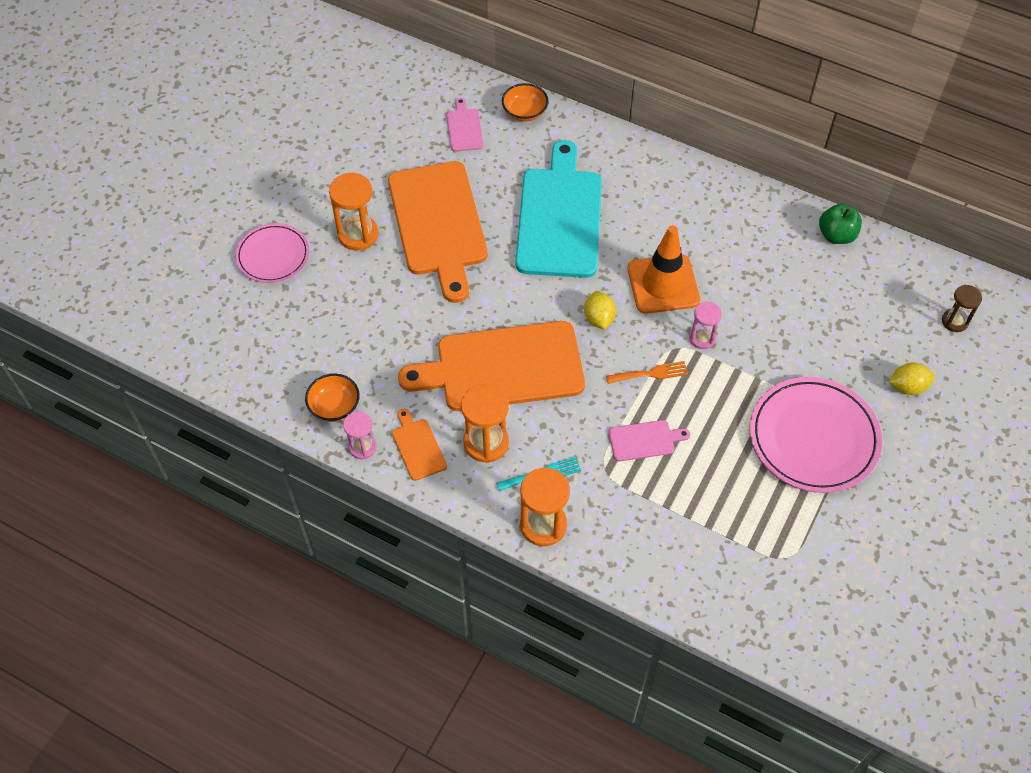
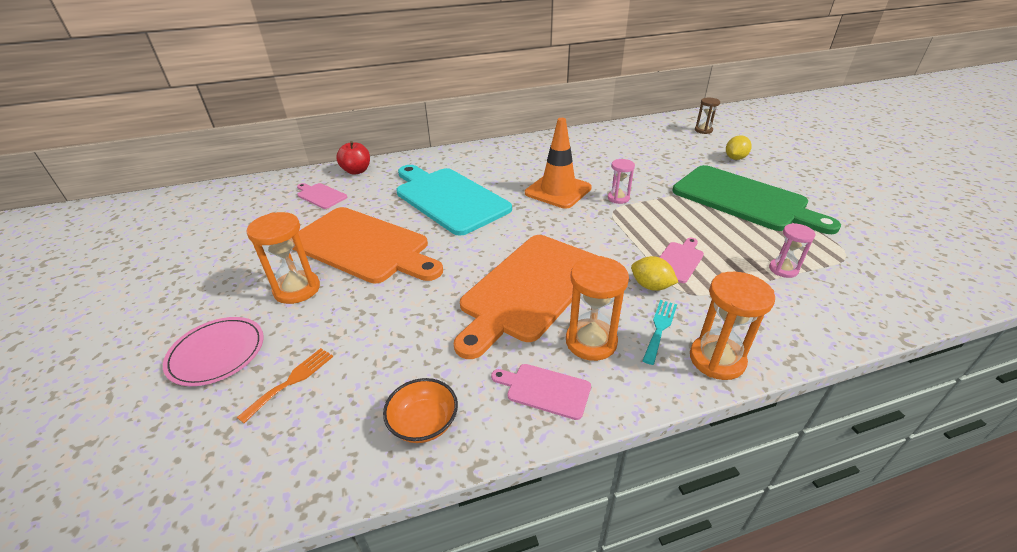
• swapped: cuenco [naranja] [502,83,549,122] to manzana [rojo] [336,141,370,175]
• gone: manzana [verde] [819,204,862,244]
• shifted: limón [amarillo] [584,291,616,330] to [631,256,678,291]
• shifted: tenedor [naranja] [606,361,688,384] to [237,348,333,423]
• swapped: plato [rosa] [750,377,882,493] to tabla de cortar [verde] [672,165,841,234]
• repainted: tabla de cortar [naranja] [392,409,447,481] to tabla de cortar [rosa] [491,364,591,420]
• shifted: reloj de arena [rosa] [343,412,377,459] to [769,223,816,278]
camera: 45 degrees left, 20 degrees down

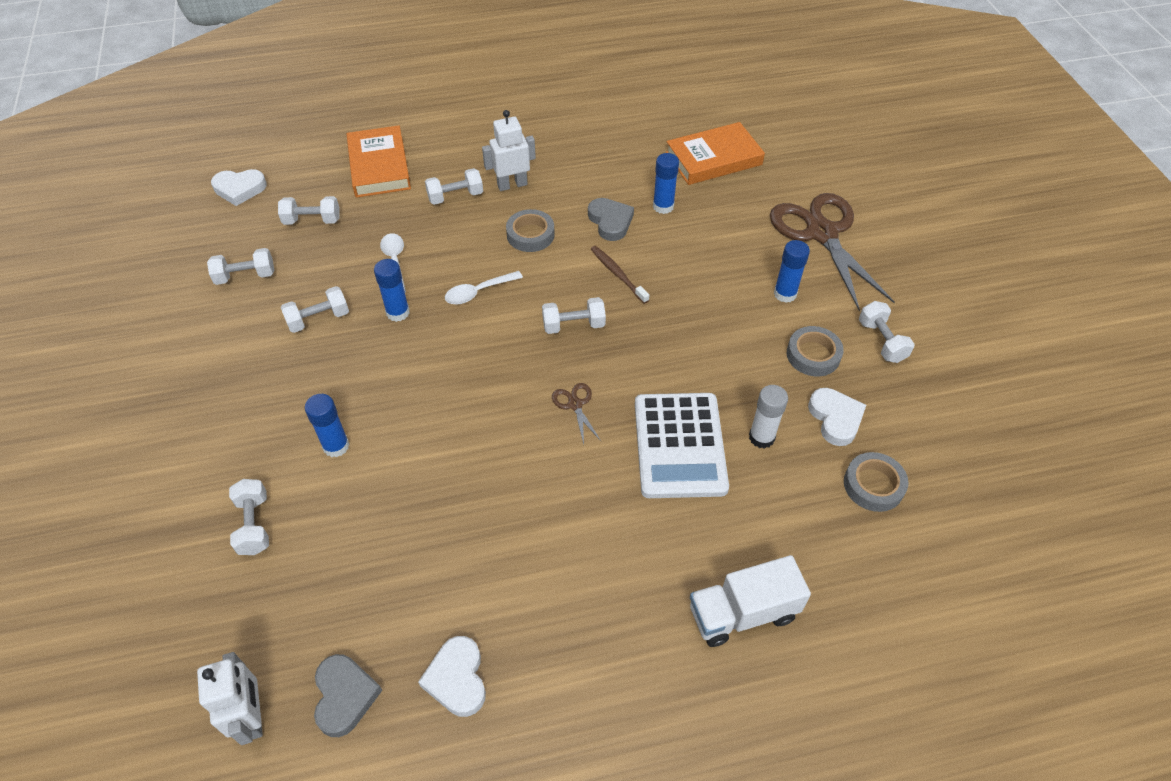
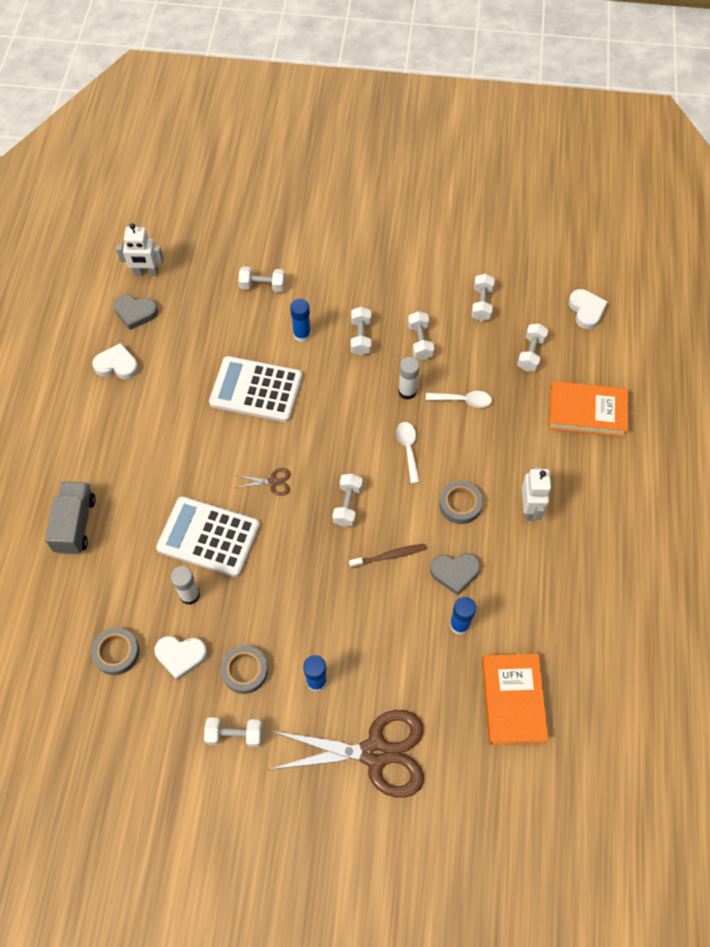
• shifted: mancuerna [blanco] [425,168,483,205] to [351,307,371,356]
• rotated: corazón [blanco] [211,169,267,206] = [568,289,608,329] 150 degrees clockwise
• repainted: barra de pegamento [azul] [374,259,410,322] to barra de pegamento [blanco] [398,357,420,400]
• repainted: camión [blanco] [690,555,811,647] to camión [gris] [45,482,96,554]
• new: calculadora [blanco] [209,356,302,422]
camera: 110 degrees right, 10 degrees up

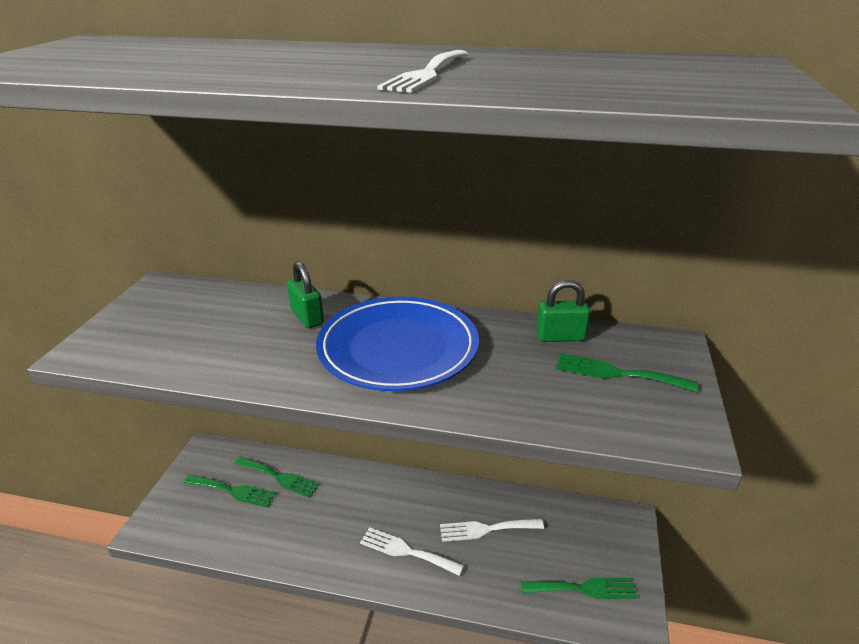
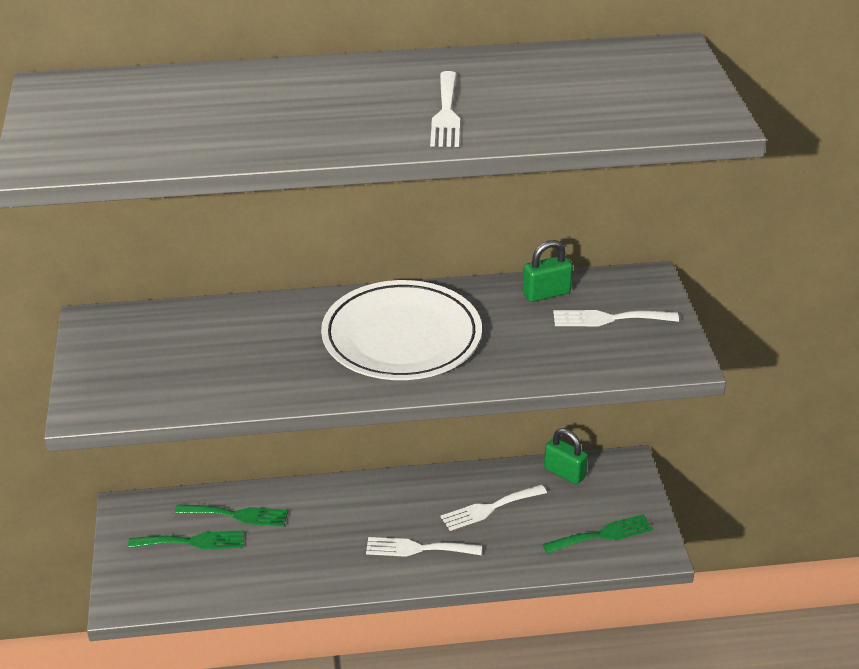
• shifted: candado [verde] [287,261,324,328] to [544,428,588,485]
• repainted: plato [azul] [316,297,479,391] to plato [blanco] [321,280,482,380]
• repainted: tenedor [verde] [556,353,698,392] to tenedor [blanco] [553,310,679,326]
camera: 20 degrees left, 5 degrees up

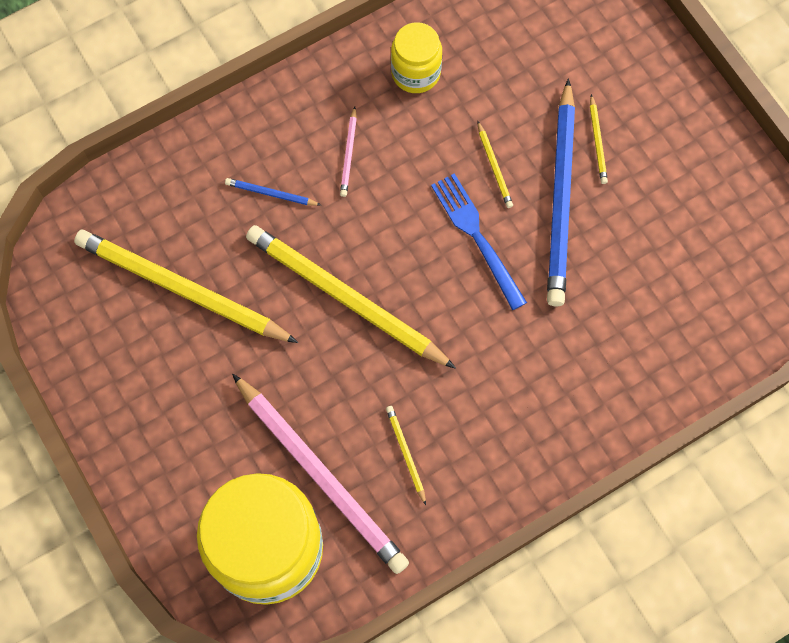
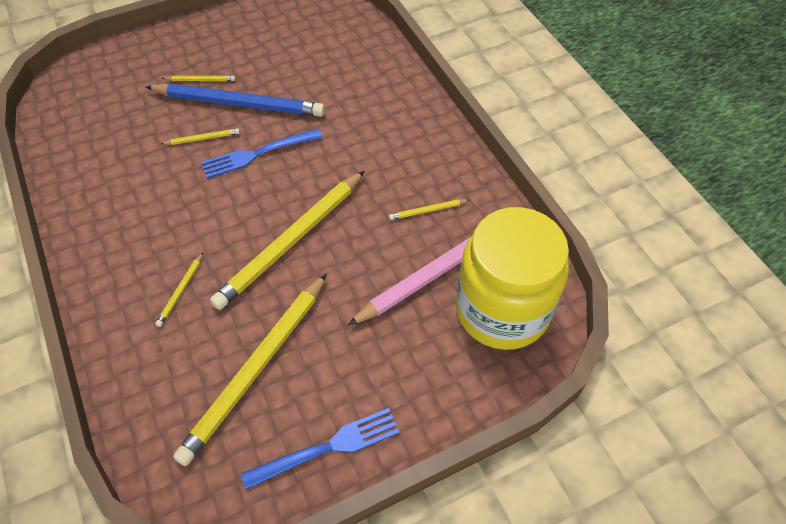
• gone: tarro [amarillo] [391,22,442,93]
• gone: lápiz [rosa] [340,107,357,197]
• repainted: lápiz [azul] [225,178,321,206] to lápiz [amarillo] [155,253,203,327]
• new: tenedor [azul] [241,408,400,490]
camera: 85 degrees left, 15 degrees down

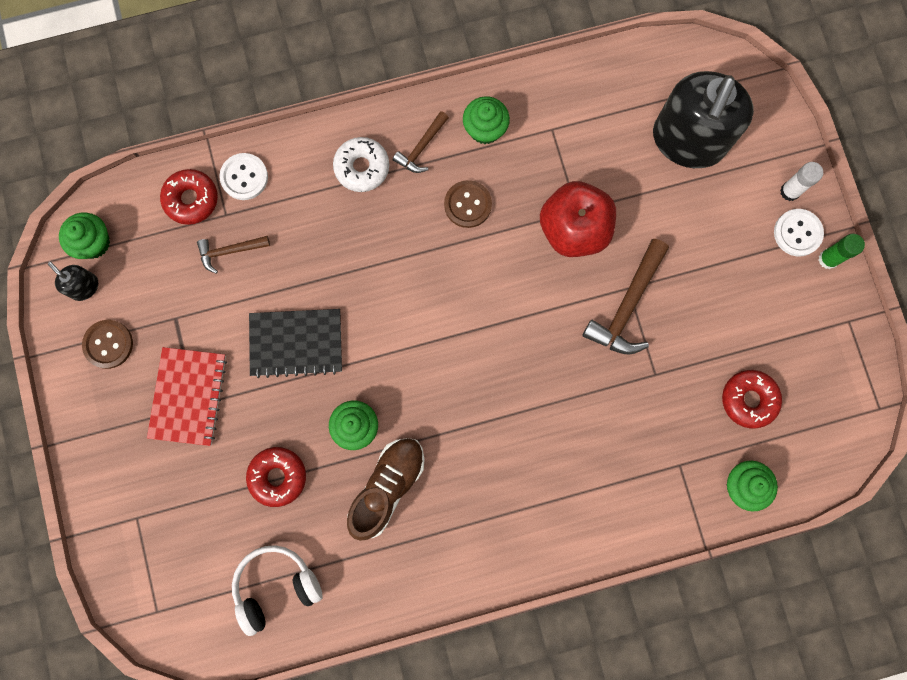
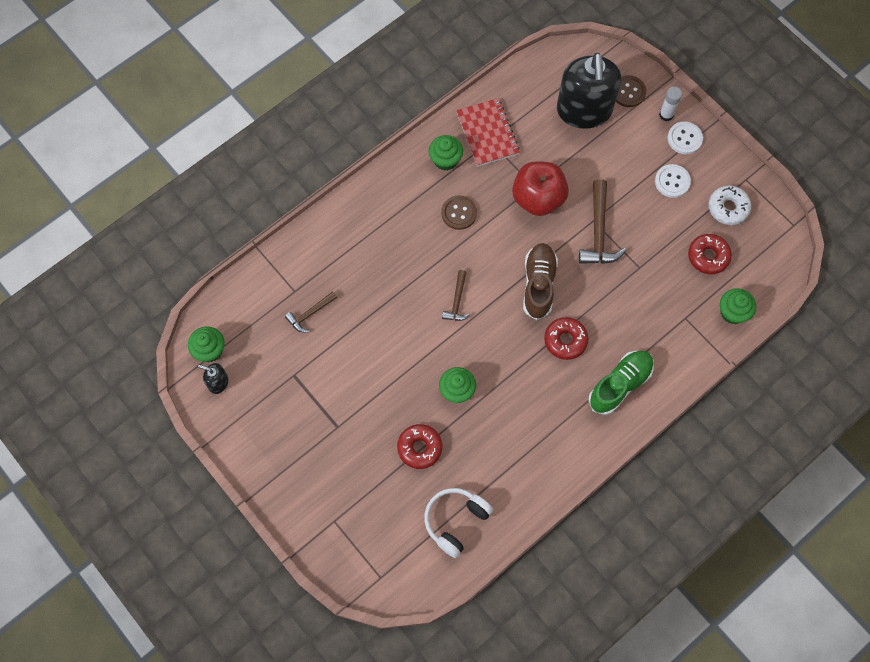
• shifted: martillo [marrón] [393,111,449,173] to [442,270,471,321]
• shifted: rosquilla [blanco] [333,137,389,192] to [709,186,751,225]
• shifted: botón [blanco] [219,153,268,200] to [655,164,691,198]
• shifted: rosquilla [rojo] [160,169,218,225] to [544,317,589,360]
• gone: barra de pegamento [verde] [819,234,865,269]
• gone: cuaderno [negro] [249,309,342,378]
• shifted: botón [marrón] [82,320,133,369] to [616,75,646,107]
• shifted: cuaderno [rojo] [147,347,227,446] to [456,98,520,167]
• shifted: zapato [marrón] [347,438,425,541] to [523,243,558,320]
• new: zapato [verde] [588,351,654,415]
camera: 25 degrees left, 10 degrees down

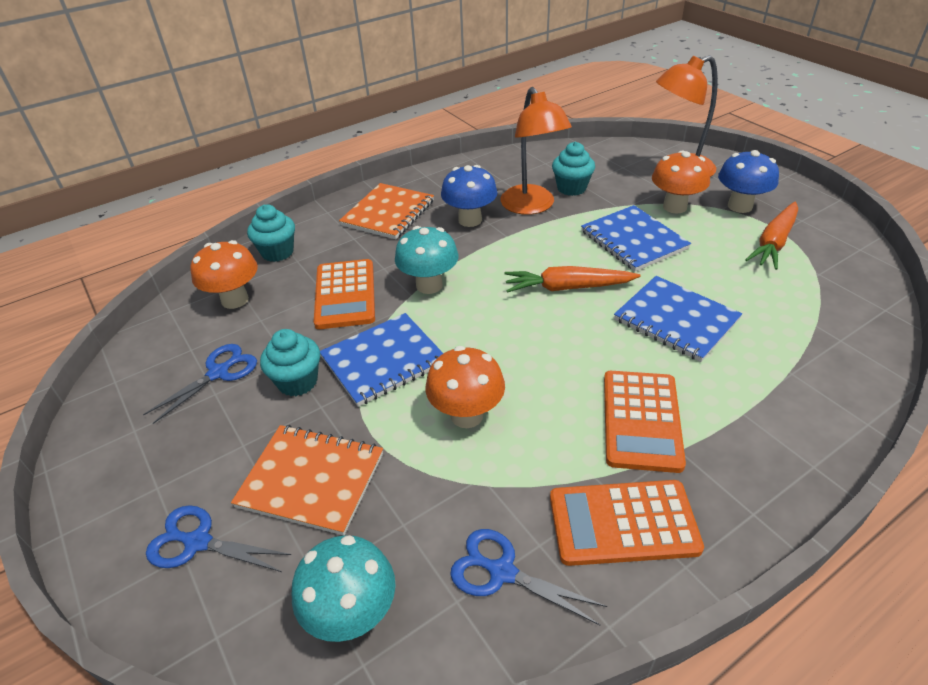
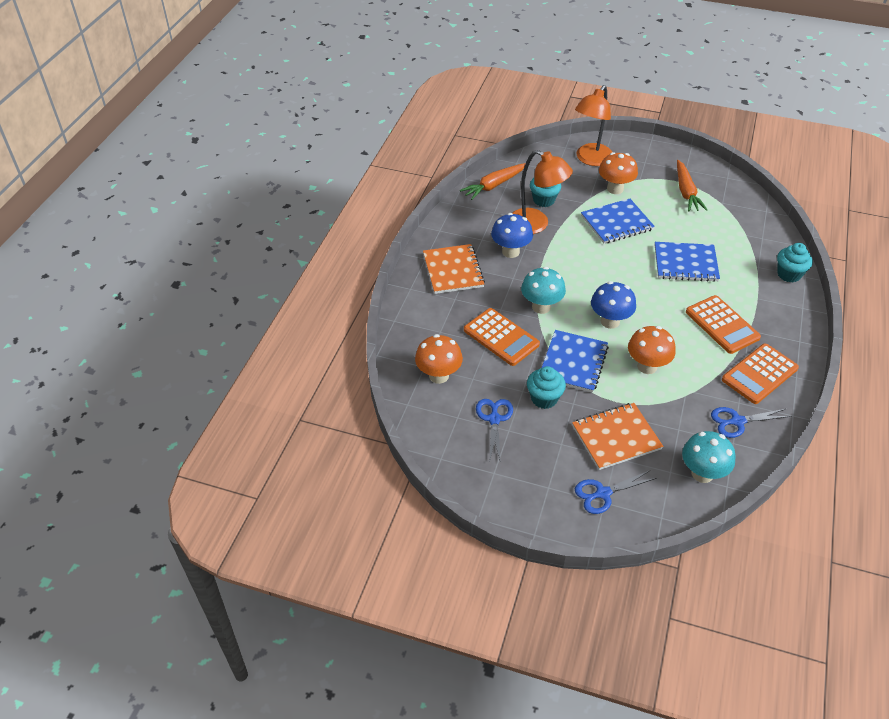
• shifted: seta [azul] [718,150,779,213] to [591,281,636,329]
• shifted: magdalena [turquesa] [247,204,295,262] to [777,243,813,283]
• rotated: cuaderno [azul] [581,205,691,271] = [581,199,655,244] 45 degrees counterclockwise
• shifted: zanahoria [naranja] [504,266,640,293] to [460,163,526,200]
camera: 40 degrees left, 5 degrees up

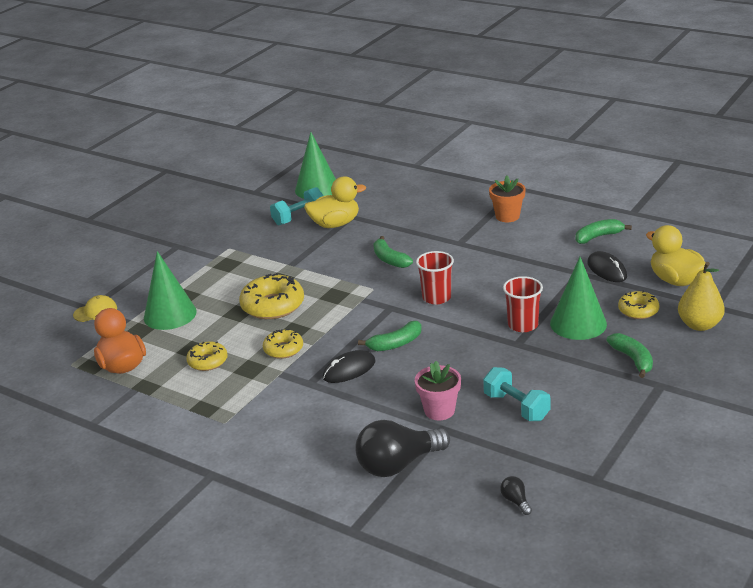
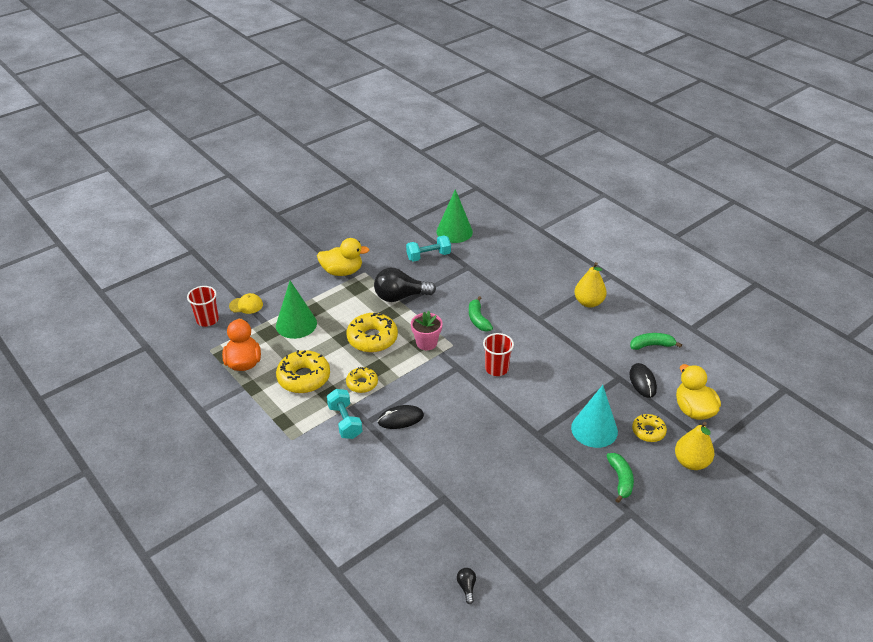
• swapped: maceta [naranja] [489,176,526,222] to pera [amarillo] [574,262,607,307]
• shifted: pato [amarillo] [304,177,366,228] to [317,238,369,276]
• repainted: cono [verde] [550,257,607,340] to cono [turquesa] [571,385,618,448]
• shifted: vaso [rojo] [503,276,543,332] to [187,286,219,327]
• gone: plátano [verde] [358,321,422,351]
• scaled: rosquilla [amarillo] [186,341,228,371] = [276,350,330,393] x1.68
• shifted: maceta [rosa] [415,361,461,420] to [411,311,443,350]
• shifted: mancuerna [turquesa] [483,367,550,421] to [327,389,362,439]
• shifted: bombilla [negro] [355,420,450,477] to [374,268,436,302]
camera: 15 degrees right, 10 degrees up

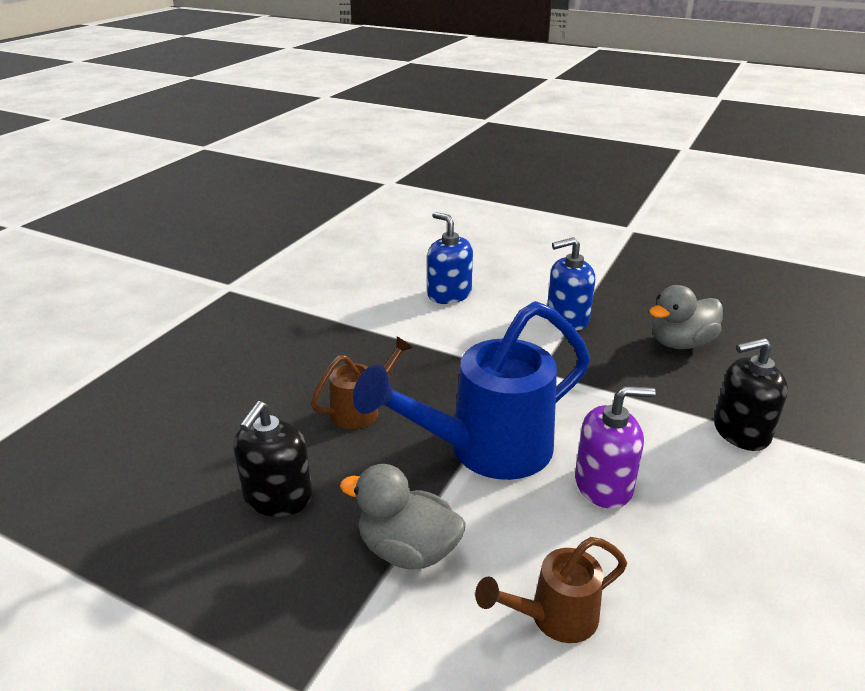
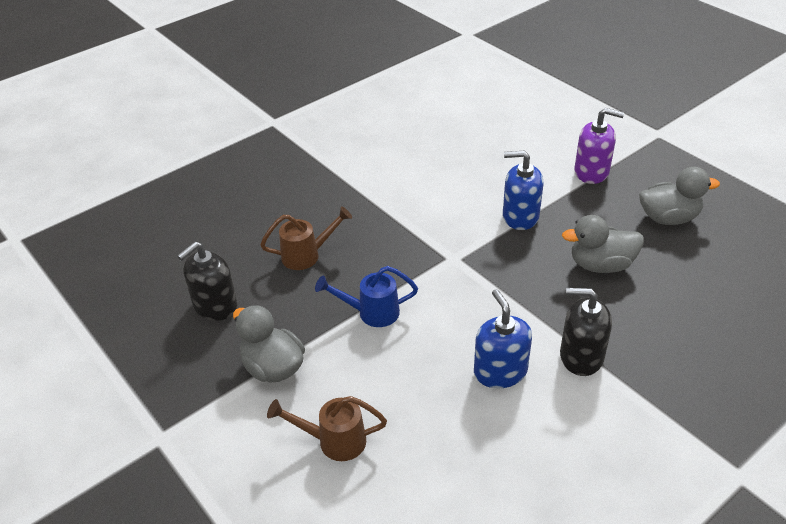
• shifted: dispensador de jabón [azul] [427,212,473,304] to [474,289,532,389]
• scaled: regadera [azul] [353,301,590,480] = [315,266,418,327] x0.51
• shifted: dispensador de jabón [morado] [575,386,656,509] to [574,108,624,184]
• new: pato [gris] [639,167,720,225]
camera: 25 degrees right, 10 degrees up

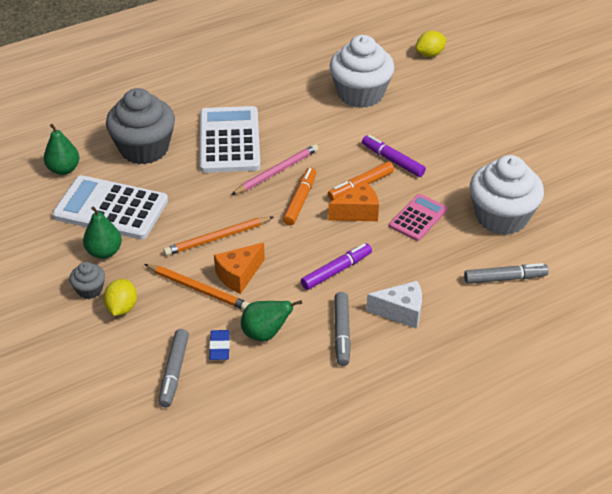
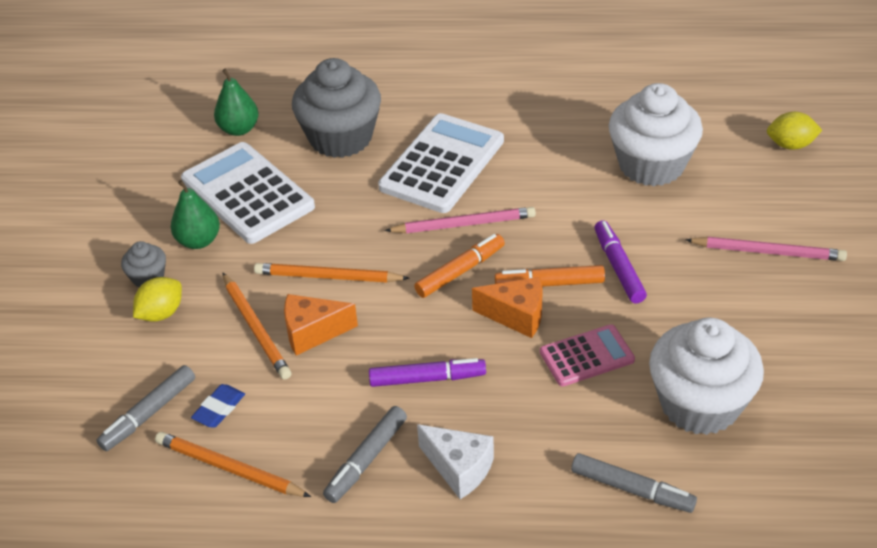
• gone: pera [verde] [241,300,302,341]
• new: lápiz [rosa] [686,237,847,261]
• new: lápiz [naranja] [155,432,311,497]
camera: 35 degrees right, 0 degrees up

